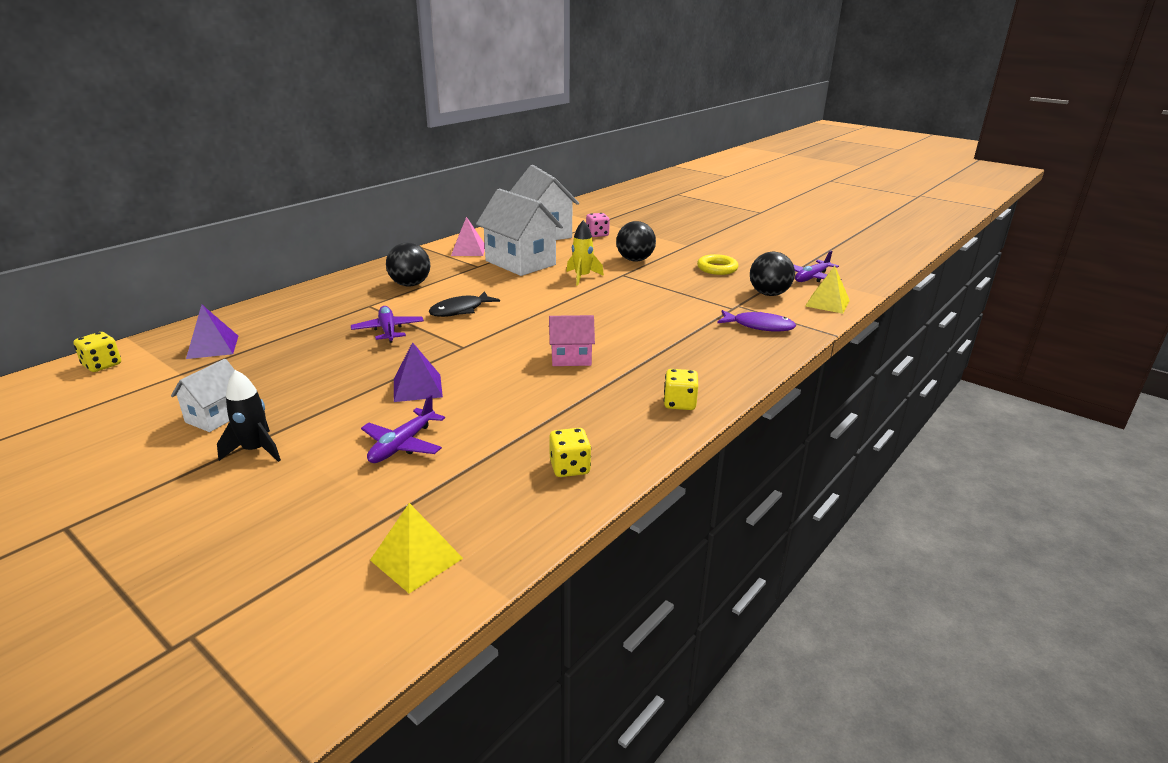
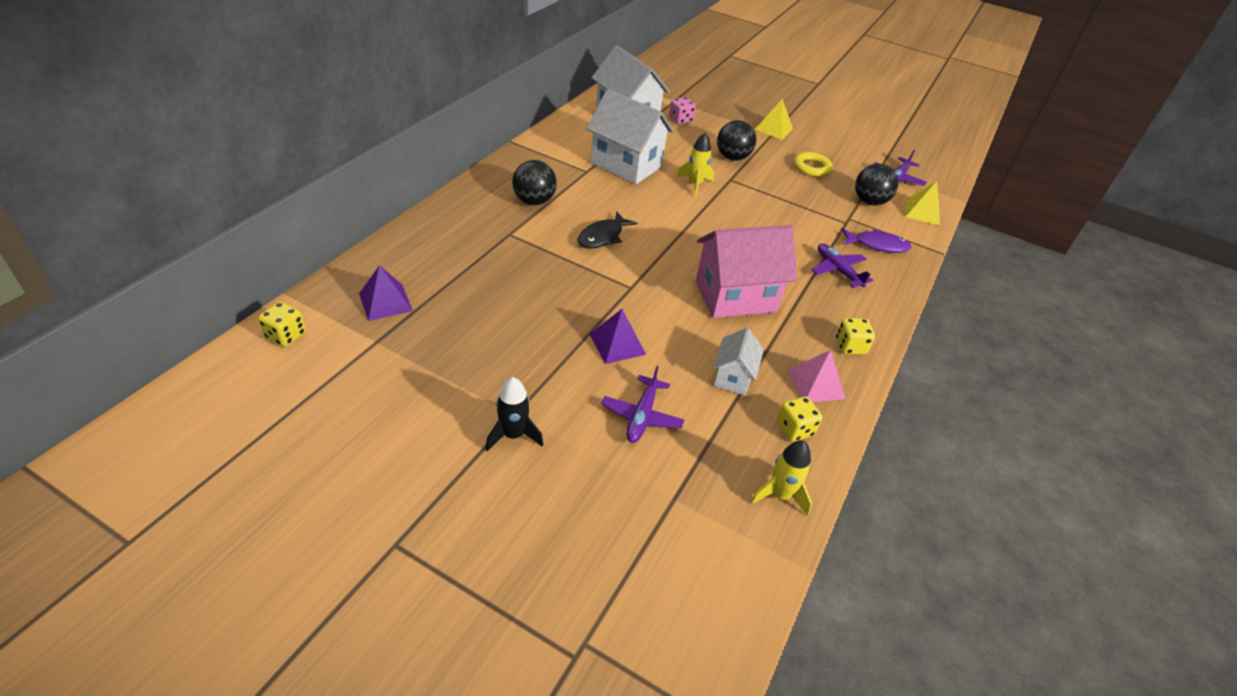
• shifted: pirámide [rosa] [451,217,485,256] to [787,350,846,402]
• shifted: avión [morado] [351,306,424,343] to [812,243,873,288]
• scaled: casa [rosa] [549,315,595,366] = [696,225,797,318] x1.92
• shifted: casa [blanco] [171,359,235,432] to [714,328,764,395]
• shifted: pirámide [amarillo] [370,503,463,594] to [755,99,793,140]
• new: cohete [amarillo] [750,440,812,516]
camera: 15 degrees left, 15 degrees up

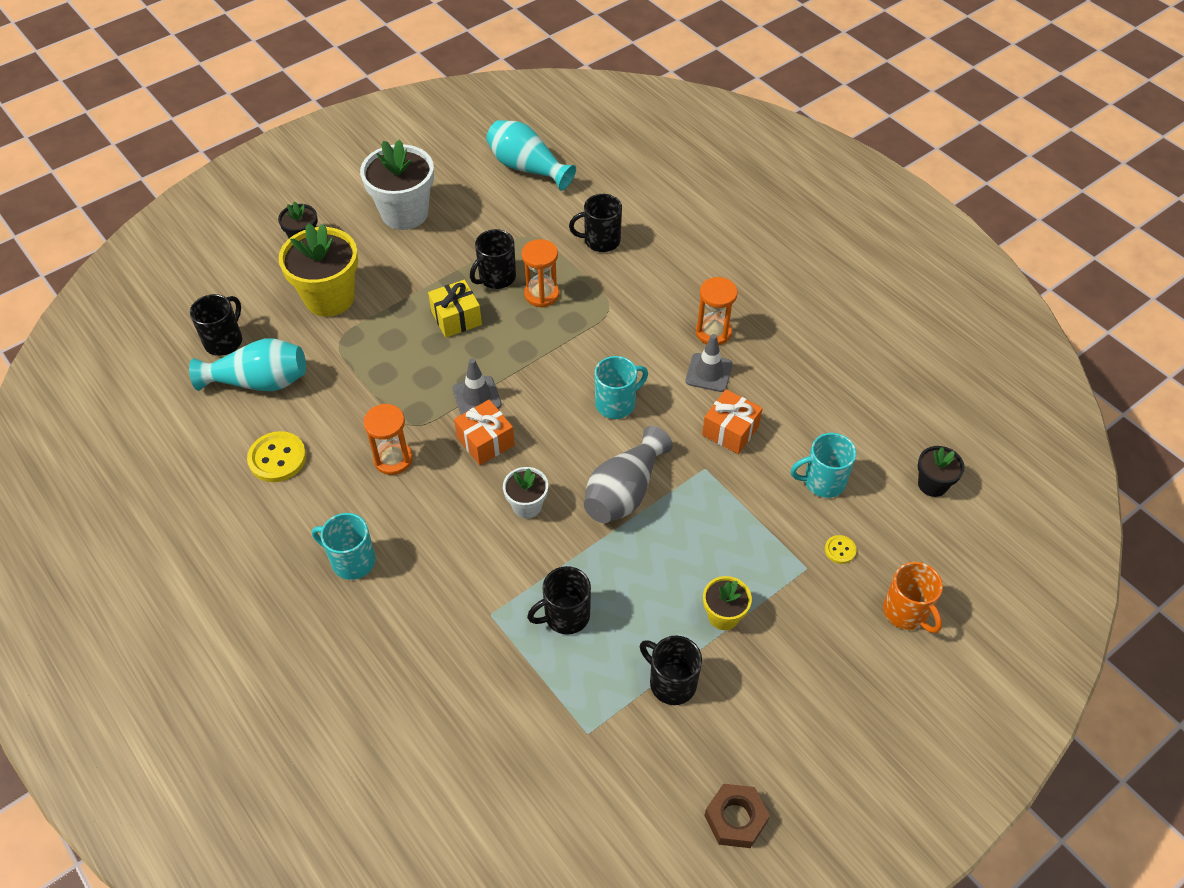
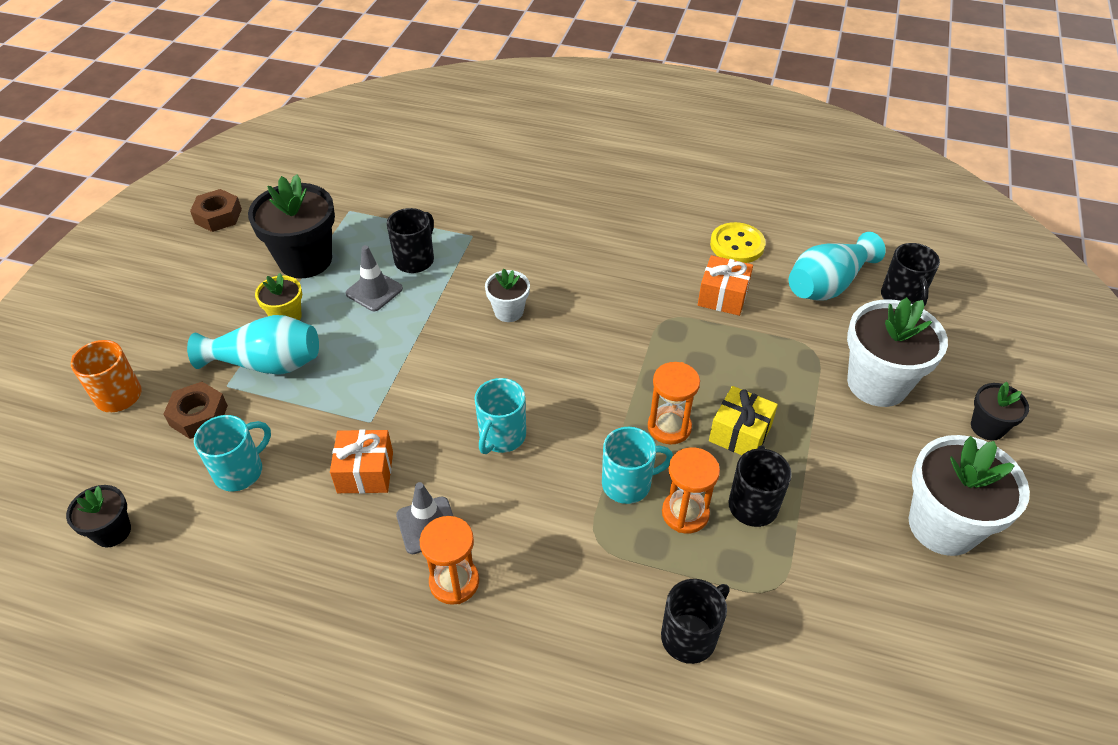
• shifted: florero [turquesa] [486,120,576,191] to [187,315,319,375]
• repainted: maceta [amarillo] [278,223,358,317] to maceta [blanco] [847,297,948,407]
• shifted: cono de tráfico [gris] [452,358,502,415] to [345,245,403,311]
• shifted: regalo [naranja] [454,399,515,465] to [698,255,753,316]
• shifted: reloj de arena [naranja] [363,404,413,475] to [648,362,700,444]
• gone: florero [gris] [584,426,673,523]
• shifted: taza [turquesa] [312,513,376,580] to [602,427,673,504]
• swapped: botón [amarillo] [825,535,856,564] to tuerca [marrón] [163,382,228,439]
• swapped: taza [negro] [640,636,702,705] to maceta [negro] [248,174,335,278]
camera: 145 degrees right, 5 degrees down

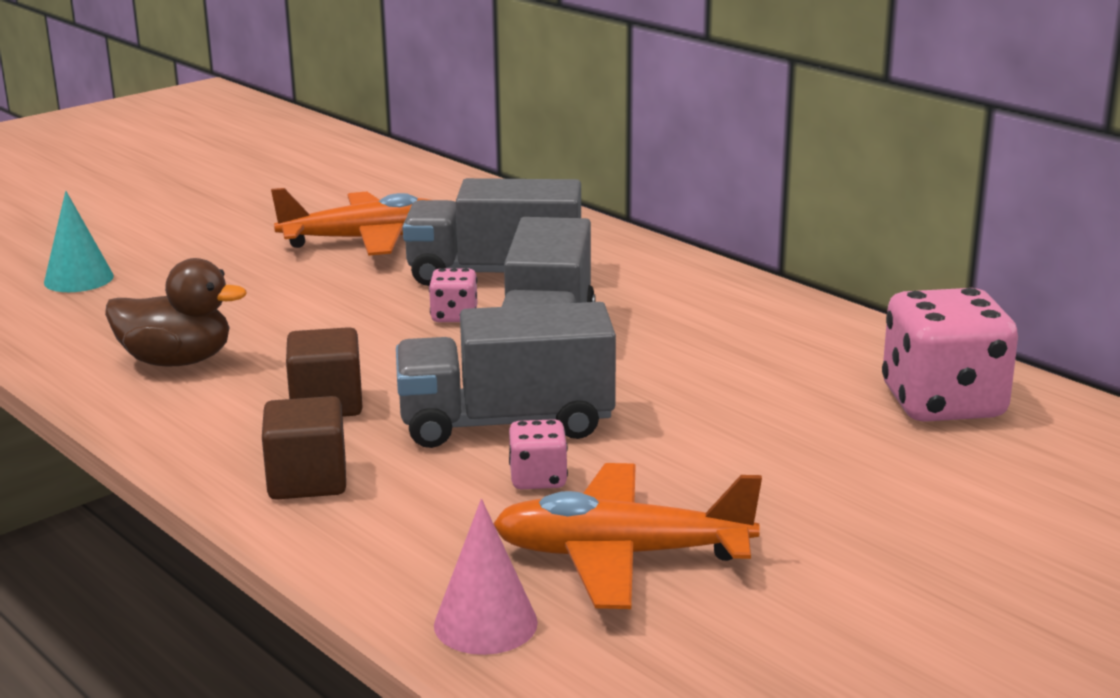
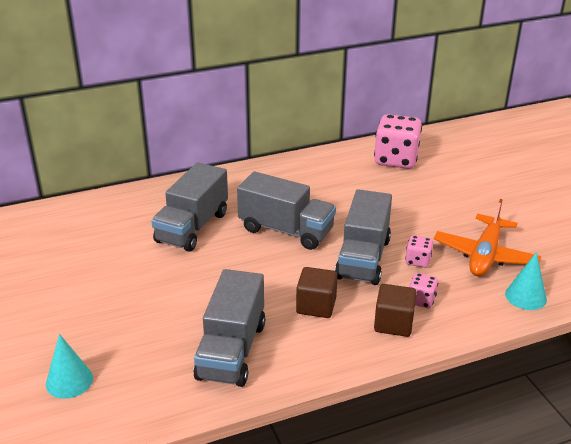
• gone: avión [naranja] [271,188,430,256]
• swapped: pato [marrón] [105,258,247,366] to camión [gris] [194,269,265,387]
• shifted: dado [rosa] [429,268,477,322] to [409,273,438,308]
• repainted: cono [rosa] [434,499,538,655] to cono [turquesa] [505,252,547,310]
camera: 70 degrees left, 10 degrees up

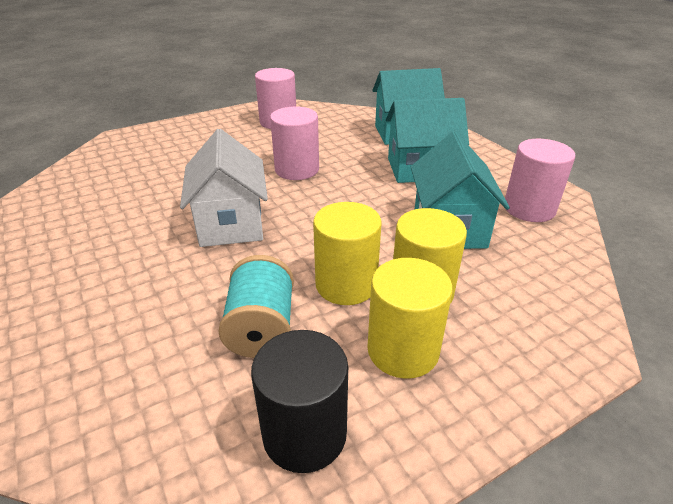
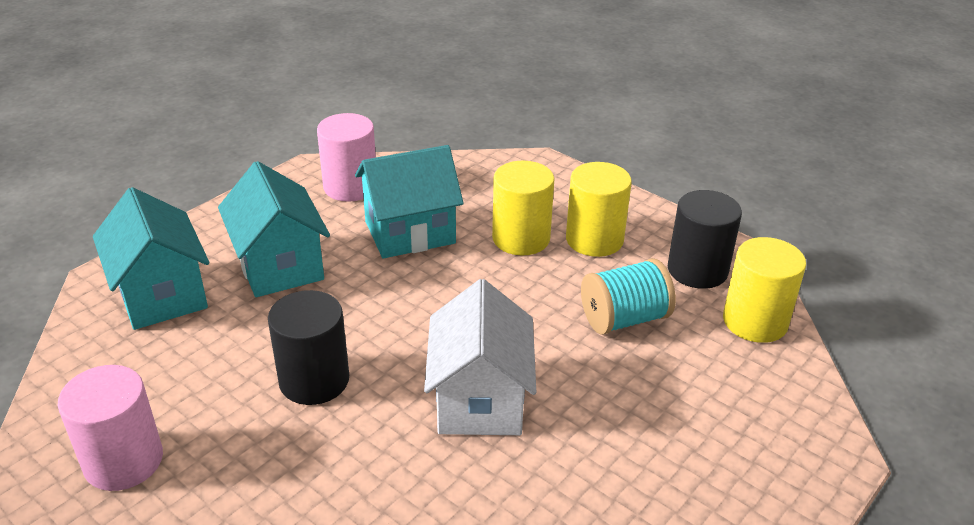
• repainted: cilindro [rosa] [270,106,319,180] to cilindro [negro] [268,290,349,405]
• rotated: casa [blanco] [180,129,268,247] = [424,279,536,435] 60 degrees counterclockwise
• shifted: cilindro [amarillo] [313,202,382,305] to [723,237,806,343]
camera: 110 degrees left, 0 degrees up

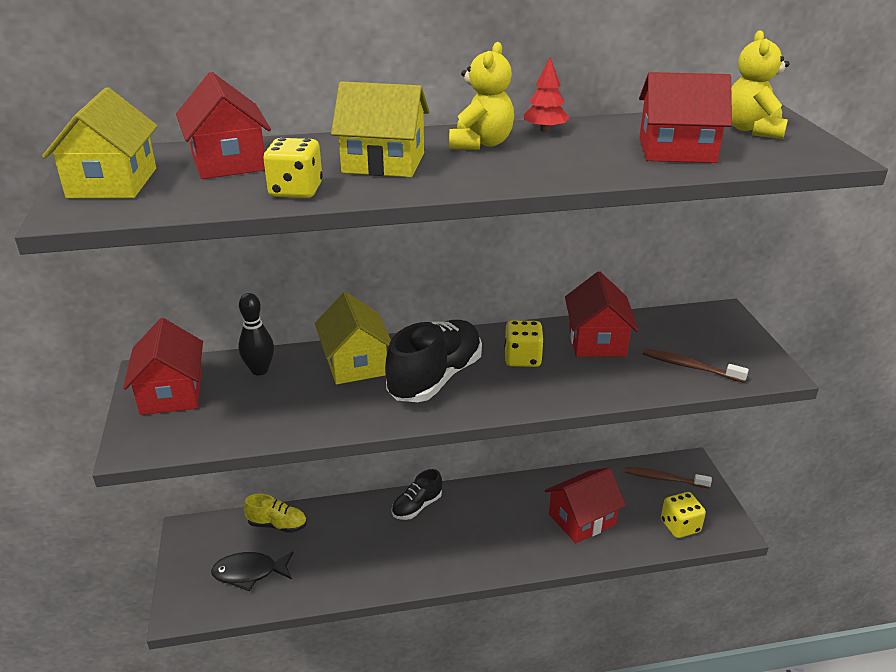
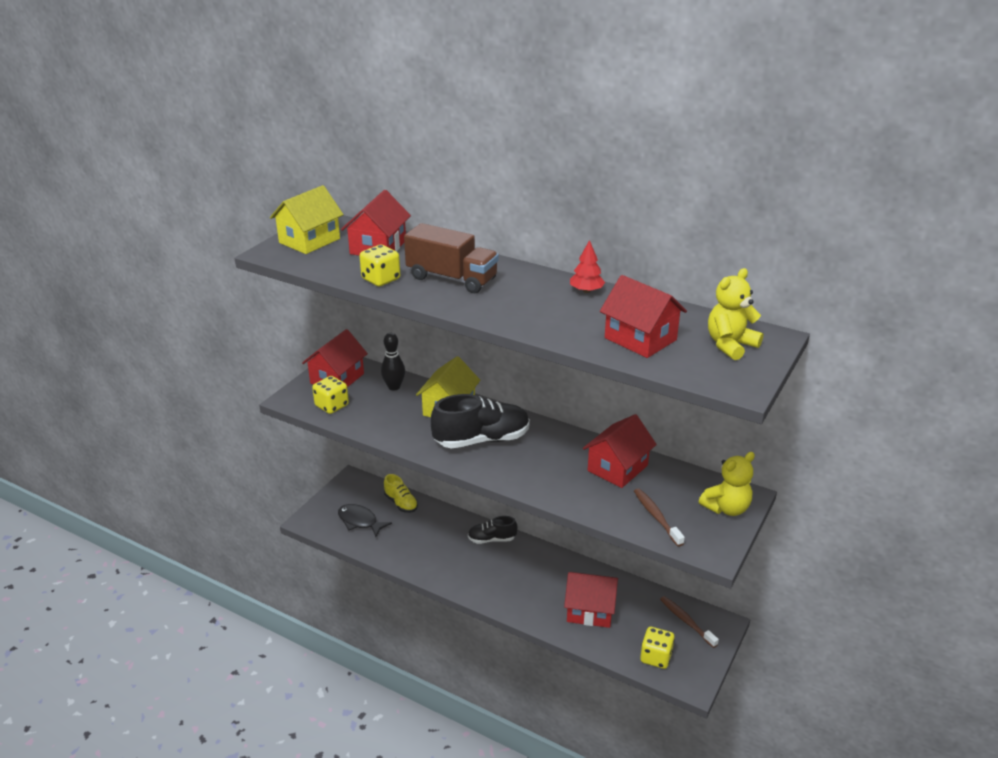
• shifted: osito [amarillo] [449,42,514,150] to [699,452,755,516]
• swapped: casa [amarillo] [331,81,429,177] to camión [marrón] [404,223,499,293]
• shifted: dado [amarillo] [504,320,544,367] to [312,376,349,414]
camera: 40 degrees right, 0 degrees up

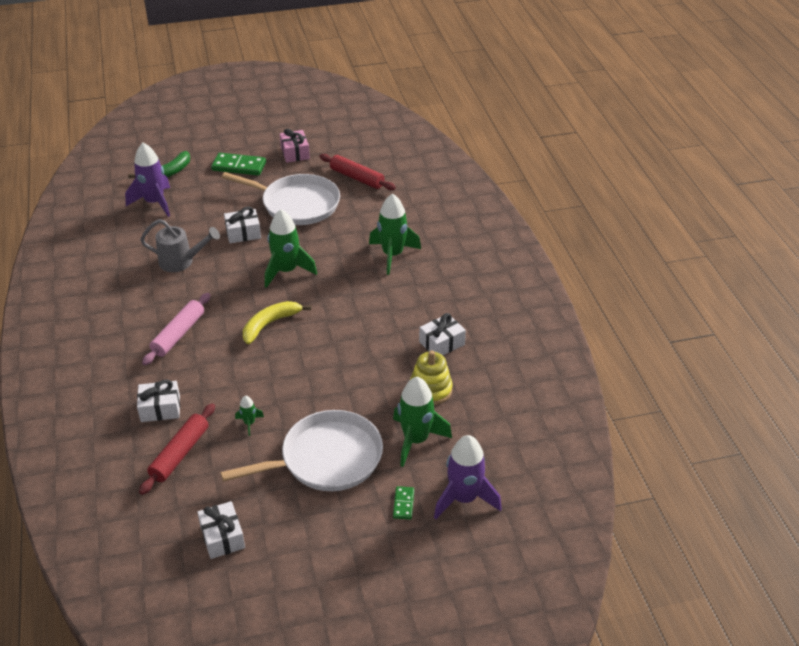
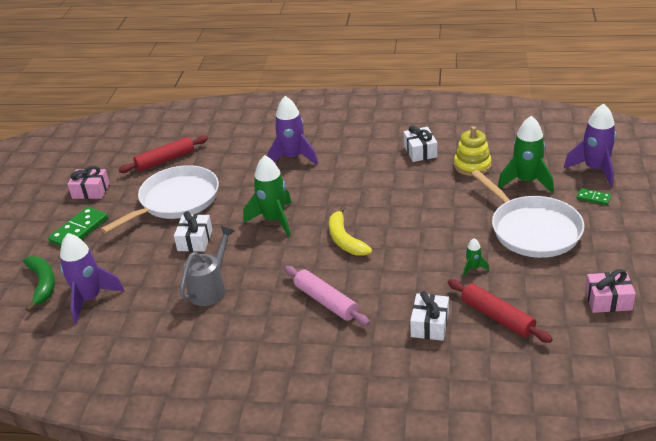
• repainted: cohete [verde] [369,193,421,275] to cohete [morado] [267,96,318,165]
• rotated: sartén [blanco] [221,410,383,491] = [471,170,584,258] 150 degrees clockwise
• repainted: regalo [blanco] [197,501,245,559] to regalo [rosa] [585,269,636,313]
camera: 65 degrees left, 5 degrees down

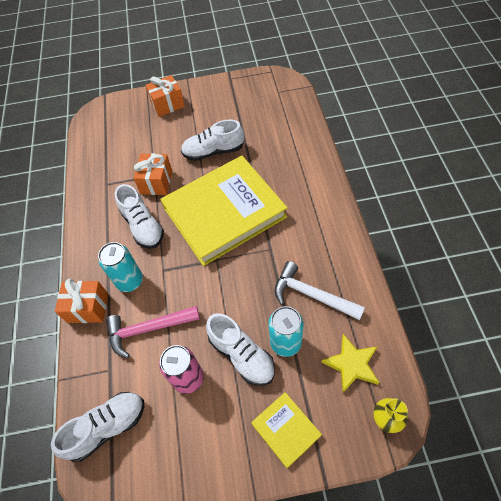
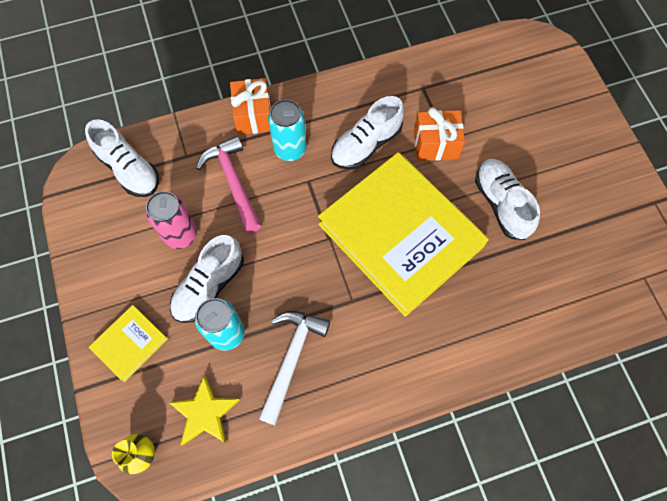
• gone: regalo [naranja] [146,75,185,117]
camera: 75 degrees right, 10 degrees up

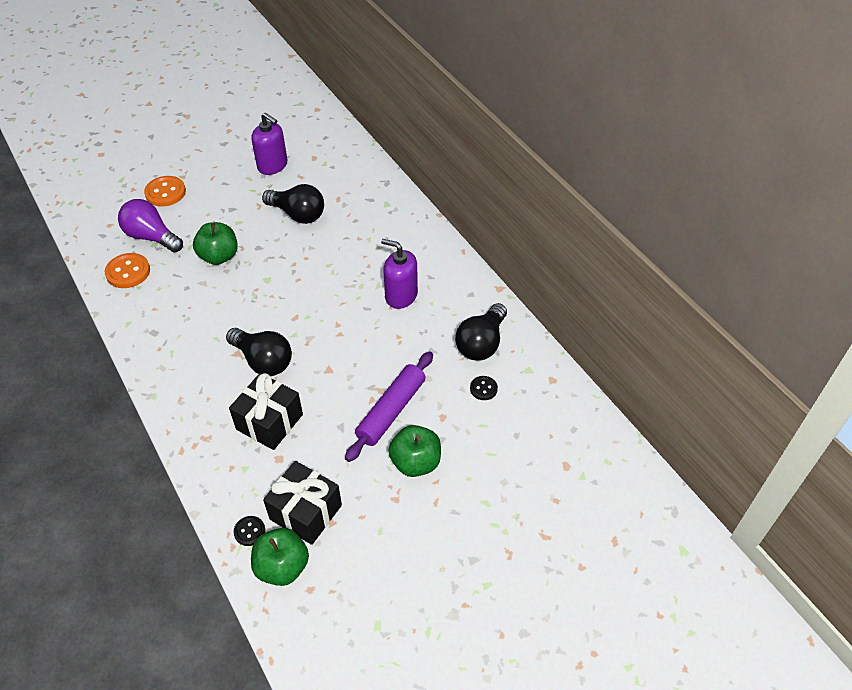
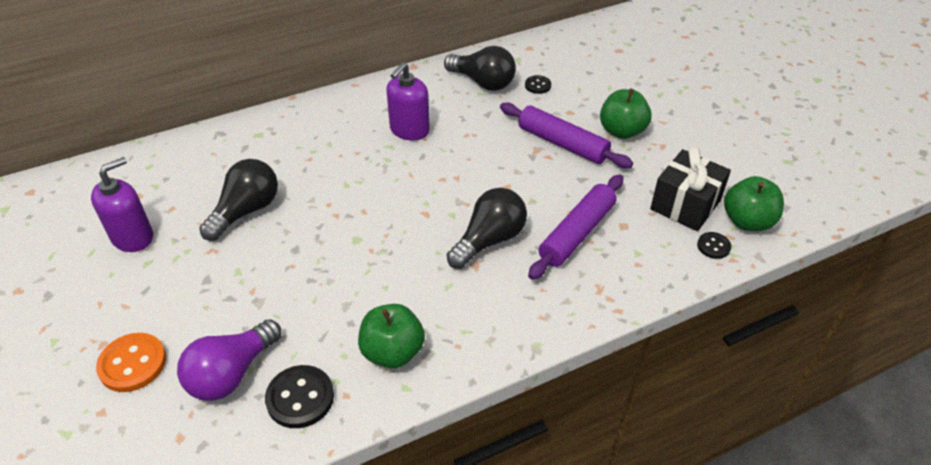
• shifted: manzana [verde] [193,222,238,265] to [358,304,425,369]
• repainted: botón [naranja] [105,253,150,288] to botón [negro] [265,365,334,428]
• swapped: regalo [negro] [229,373,303,450] to rodillo [morado] [528,175,623,280]
camera: 85 degrees left, 5 degrees down

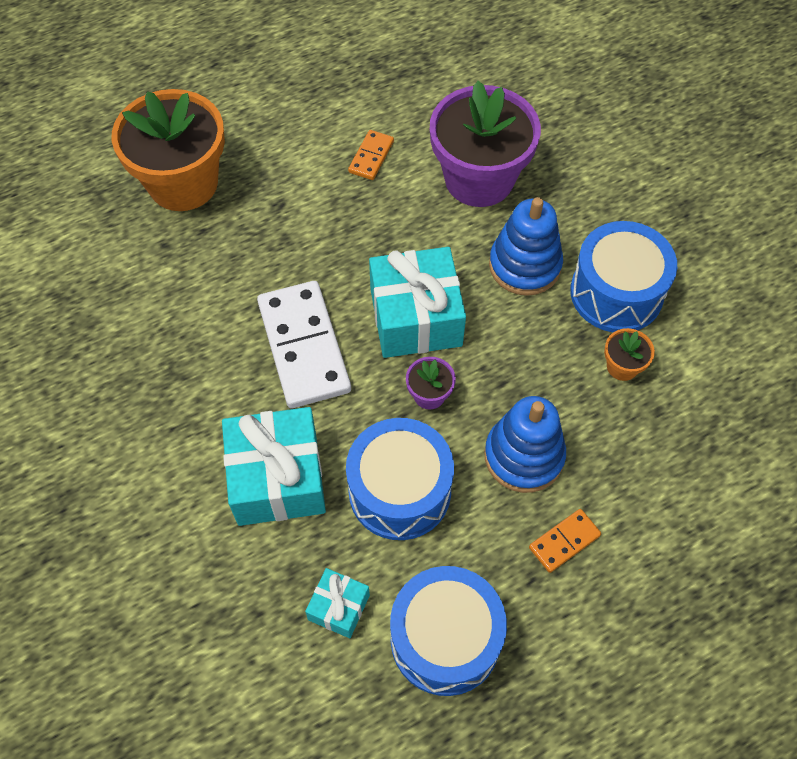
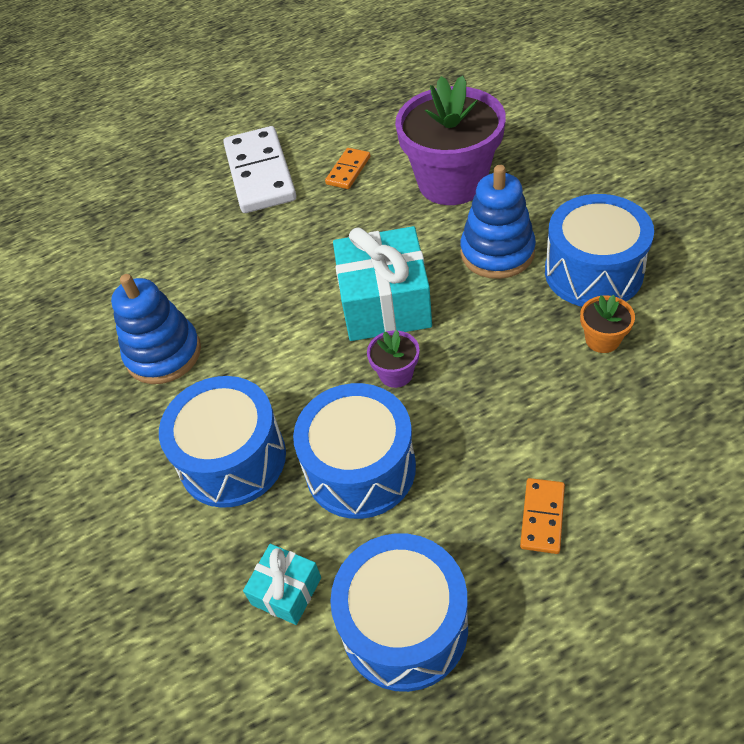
• gone: maceta [naranja] [112,89,225,211]
• shifted: ficha de dominó [blanco] [257,281,351,408] to [223,126,297,213]
• shifted: juguete apilable [azul] [484,396,566,493] to [111,274,201,384]
• swapped: regalo [turquesa] [222,407,326,526] to tambor [azul] [159,376,286,508]
• rotated: ficha de dominó [naranja] [529,509,601,573] = [520,478,565,554] 45 degrees counterclockwise
camera: 10 degrees right, 10 degrees down

